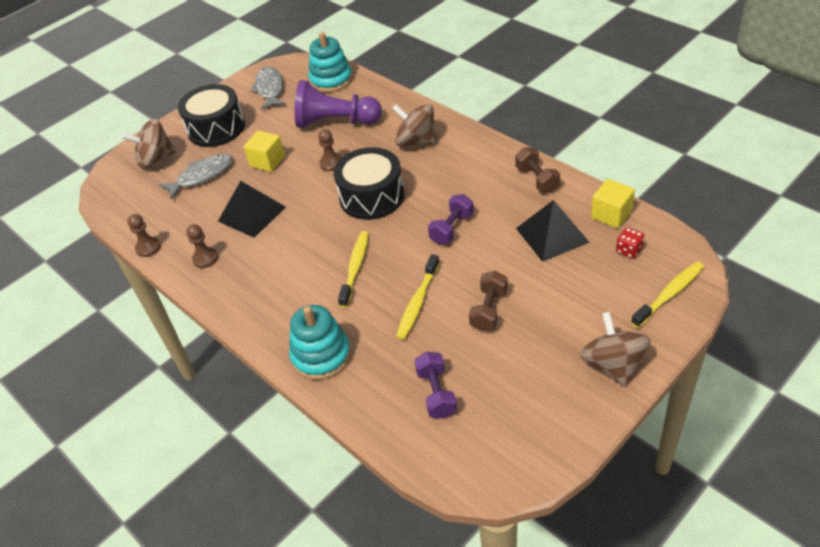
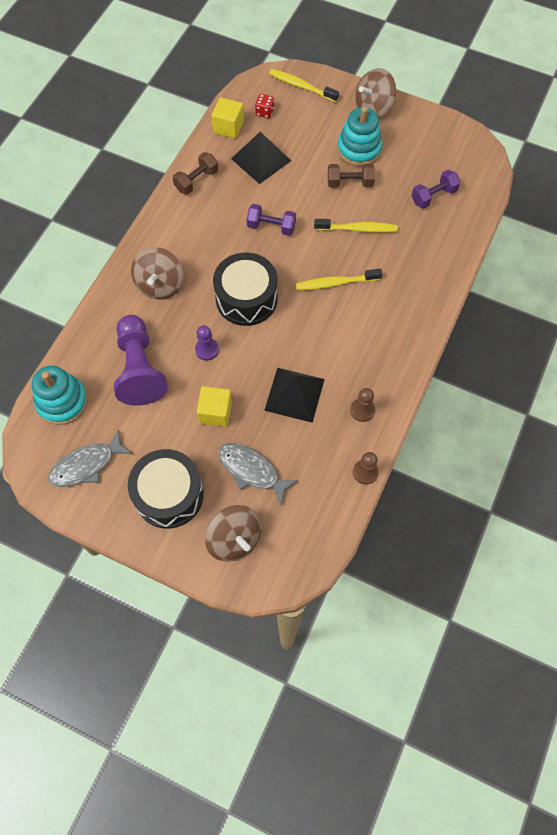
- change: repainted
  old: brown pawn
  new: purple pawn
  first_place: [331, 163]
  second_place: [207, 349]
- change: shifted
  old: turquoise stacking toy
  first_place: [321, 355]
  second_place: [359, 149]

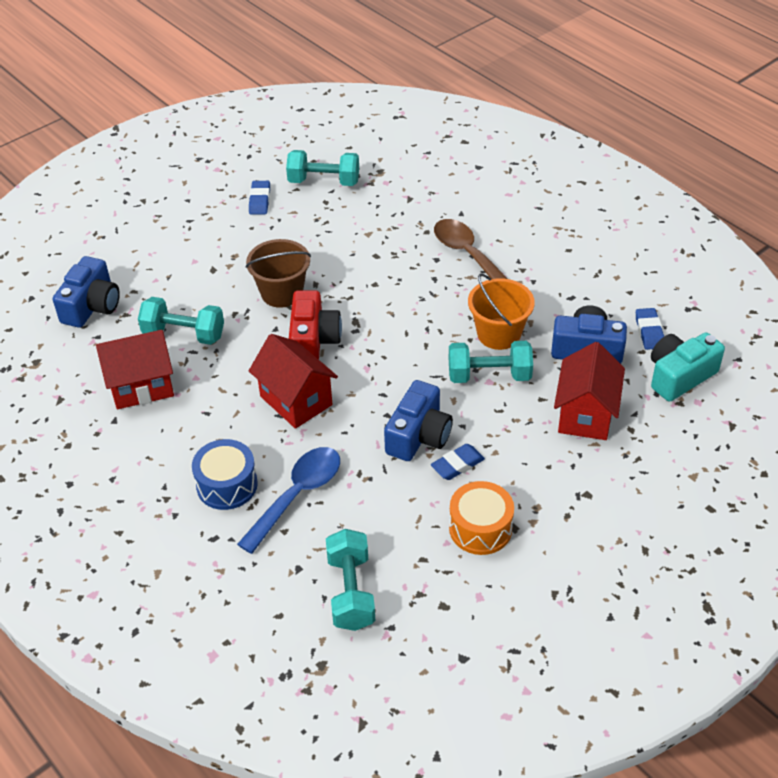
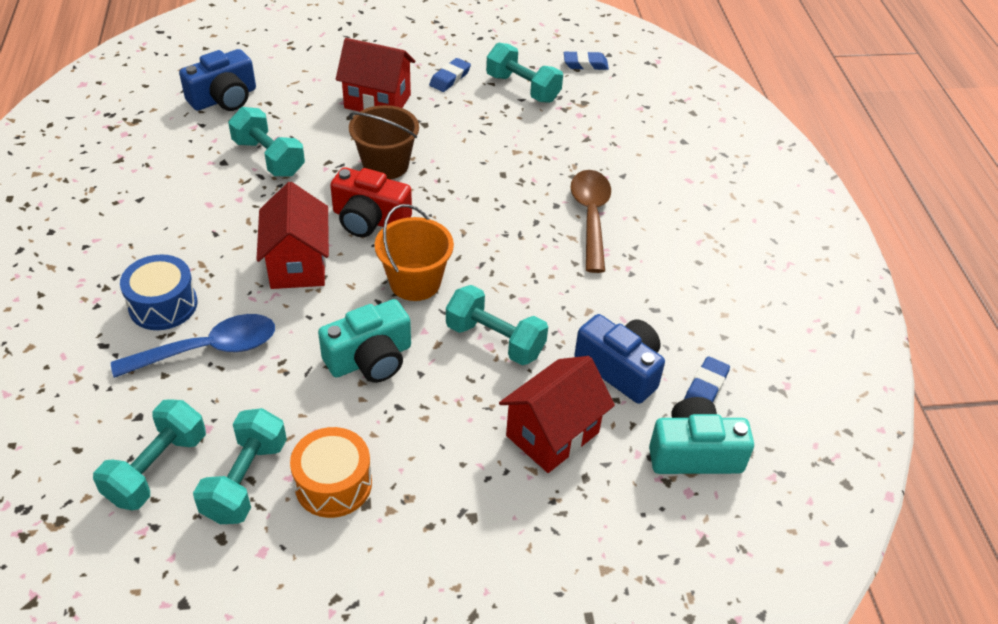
- change: shifted
  old: orange bucket
  first_place: [499, 334]
  second_place: [415, 282]
- change: rotated
  old: red camera
  first_place: [313, 340]
  second_place: [369, 219]
  degrees: 75
- change: shifted
  old: red house
  first_place: [142, 386]
  second_place: [377, 101]
- change: repainted
  old: blue camera
  new: turquoise camera
  first_place: [419, 435]
  second_place: [370, 359]
- change: shifted
  old: blue eraser
  first_place: [457, 465]
  second_place: [585, 64]
- change: new
  new: turquoise dumbbell
  second_place: [245, 480]

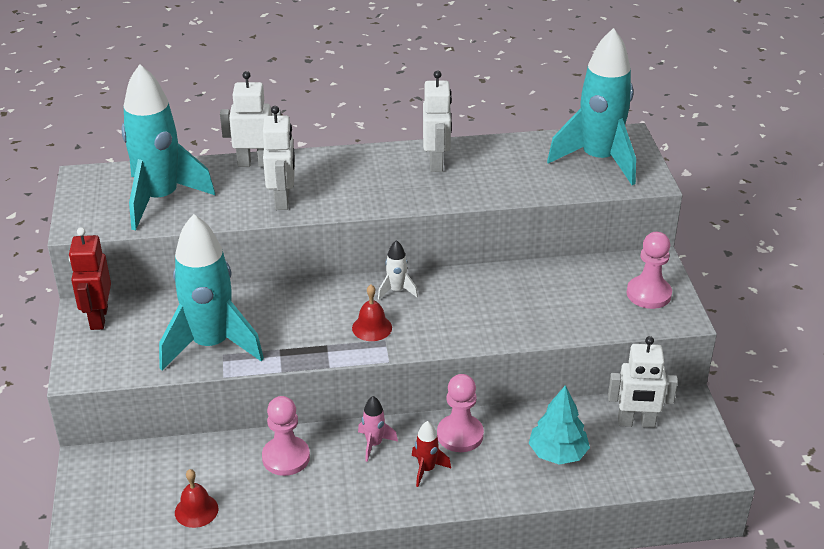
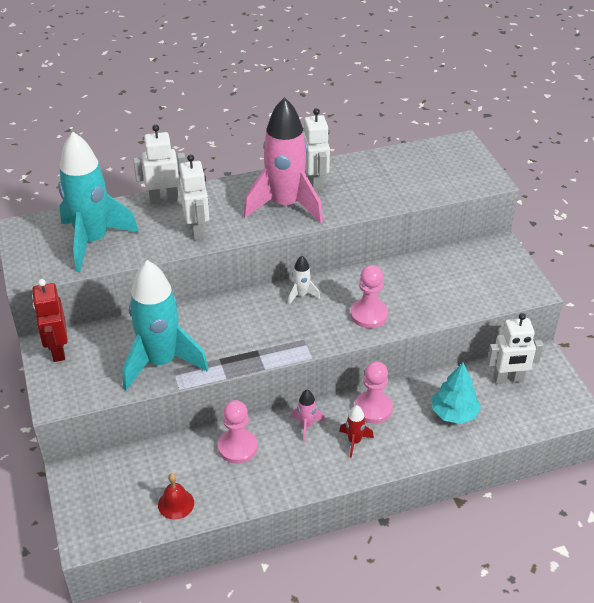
- change: gone
  old: turquoise rocket
  first_place: [598, 160]
- change: shifted
  old: pink pawn
  first_place: [648, 294]
  second_place: [369, 315]
- change: gone
  old: red bell
  first_place: [372, 327]
- change: new
  new: pink rocket
  second_place: [285, 205]

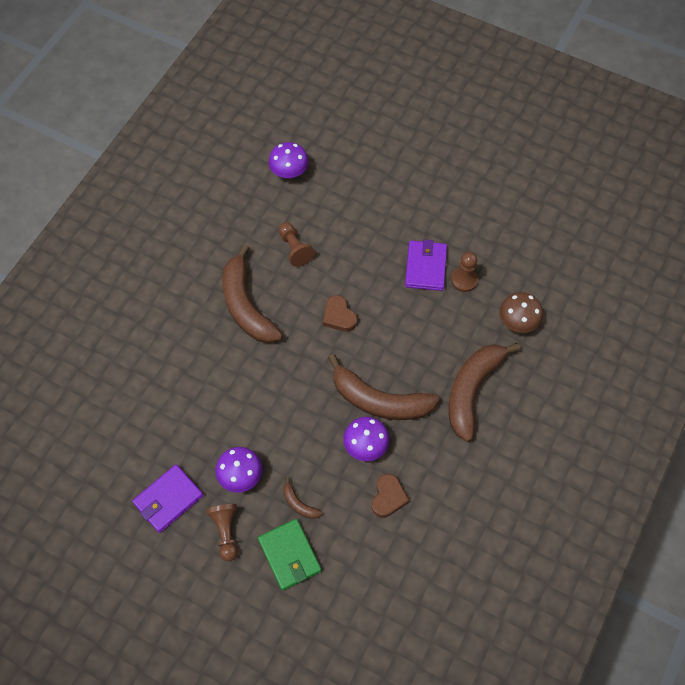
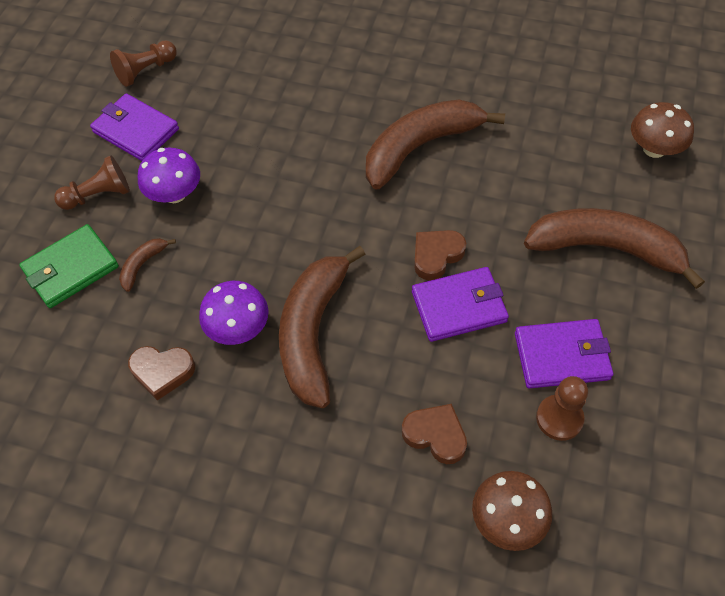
- change: repainted
  old: purple mushroom
  new: brown mushroom
  first_place: [289, 172]
  second_place: [654, 149]
- change: shifted
  old: brown pawn
  first_place: [295, 249]
  second_place: [146, 71]
- change: shifted
  old: brown banana
  first_place: [472, 390]
  second_place: [606, 248]
- change: new
  new: purple wallet
  second_place: [459, 306]
- change: new
  new: brown heart
  second_place: [435, 435]

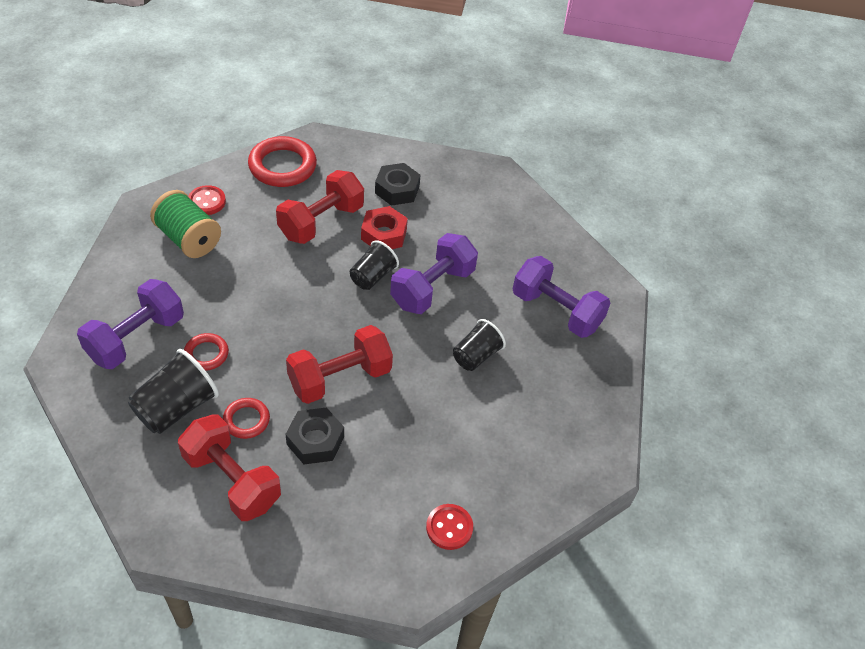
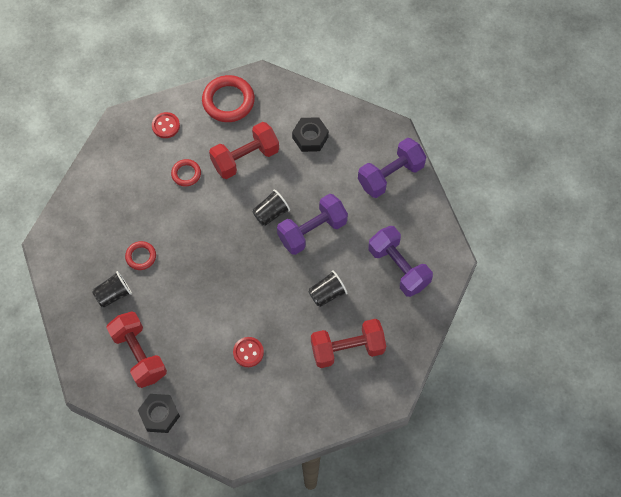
- change: gone
  old: green spool
  first_place: [188, 239]
- change: gone
  old: red nut
  first_place: [384, 234]
- change: shifted
  old: purple dumbbell
  first_place: [136, 338]
  second_place: [390, 175]
- change: shifted
  old: red dumbbell
  first_place: [339, 378]
  second_place: [347, 348]
- change: scaled
  old: black cup
  first_place: [176, 407]
  second_place: [114, 294]
  factor: 0.67
- change: shifted
  old: red ring
  first_place: [246, 420]
  second_place: [186, 174]
- change: shifted
  old: black nut
  first_place: [315, 440]
  second_place: [159, 415]
- change: shifted
  old: red button
  first_place: [449, 527]
  second_place: [248, 352]

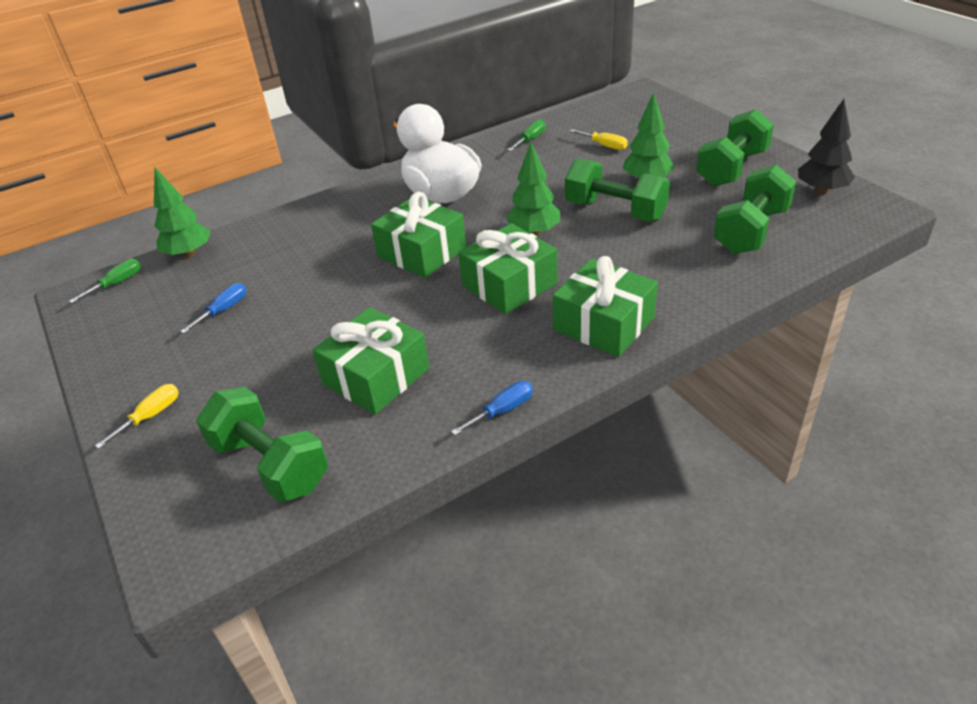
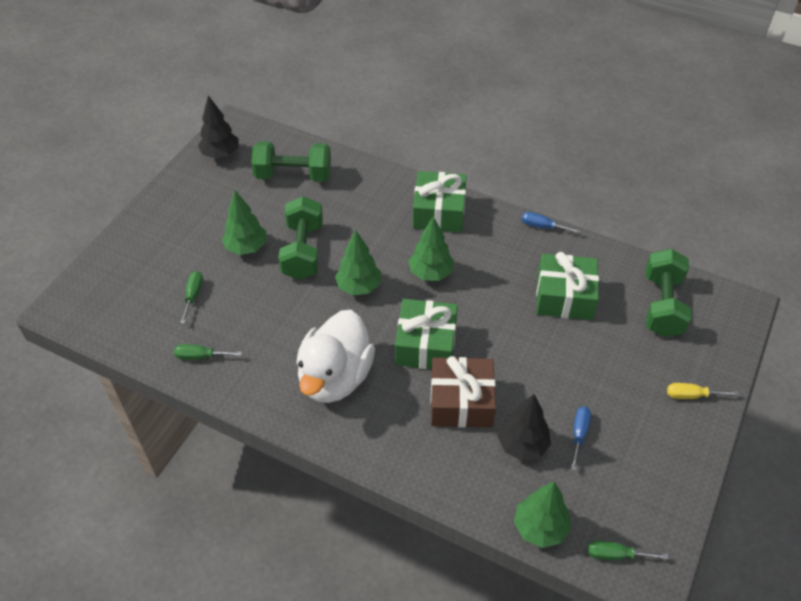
- change: gone
  old: green dumbbell
  first_place: [732, 168]
- change: repainted
  old: yellow screwdriver
  new: green screwdriver
  first_place: [604, 146]
  second_place: [193, 295]
- change: swapped
  old: green gift
  new: green tree
  first_place: [509, 284]
  second_place: [430, 273]
- change: rotated
  old: blue screwdriver
  first_place: [224, 310]
  second_place: [579, 434]
  degrees: 105
- change: new
  new: brown gift
  second_place: [461, 402]
- change: new
  new: black tree
  second_place: [522, 445]

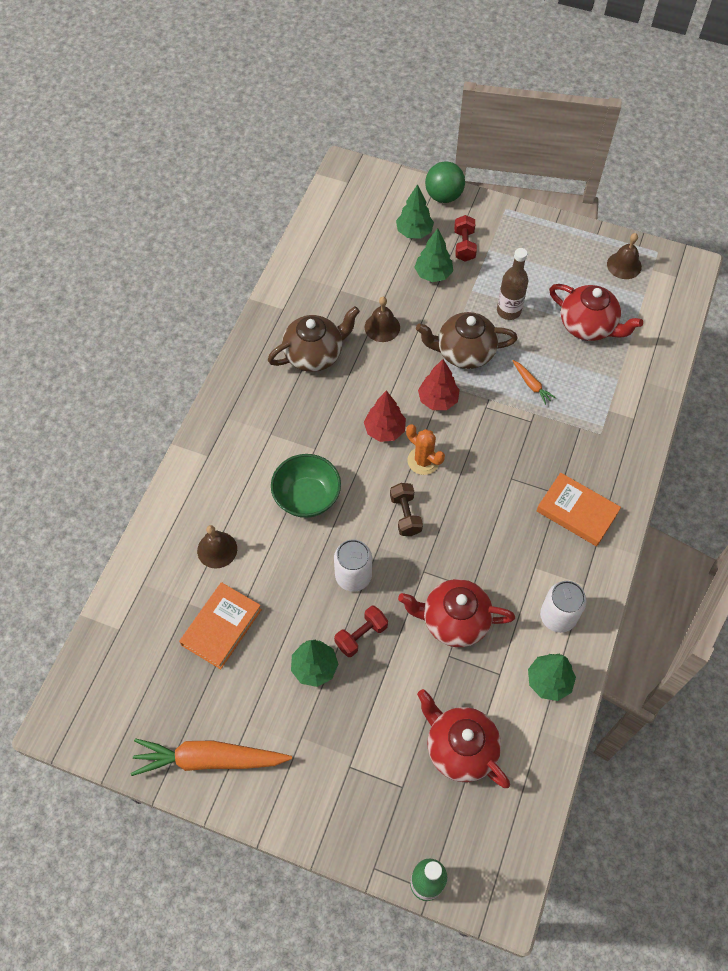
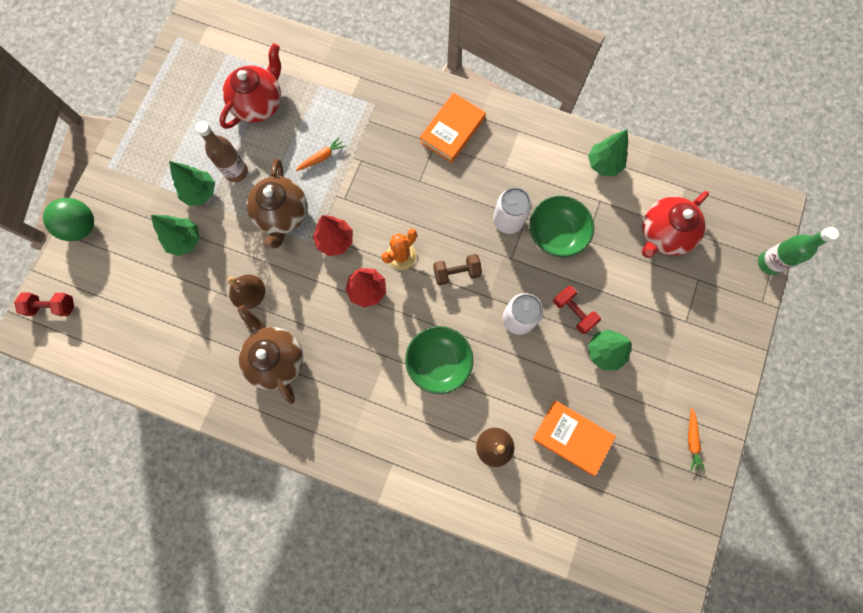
- change: shifted
  old: green tree
  first_place: [414, 232]
  second_place: [200, 192]
- change: shifted
  old: red dumbbell
  first_place: [464, 245]
  second_place: [53, 307]
- change: gone
  old: brown bell
  first_place: [624, 265]
- change: swapped
  old: red teapot
  new: green bowl
  first_place: [454, 621]
  second_place: [556, 234]
- change: shifted
  old: white can
  first_place: [558, 616]
  second_place: [508, 220]
- change: scaled
  old: orange carrot
  first_place: [209, 759]
  second_place: [692, 440]
  factor: 0.45

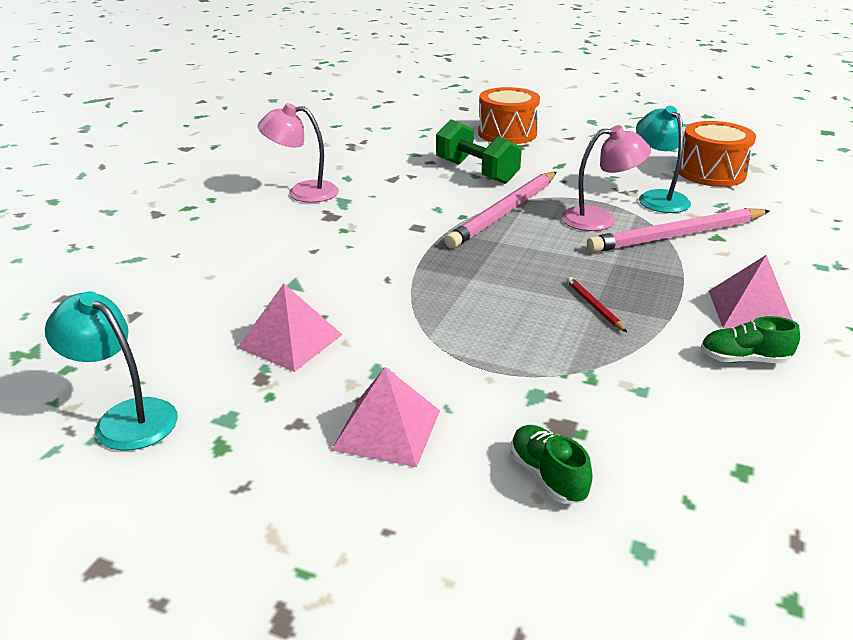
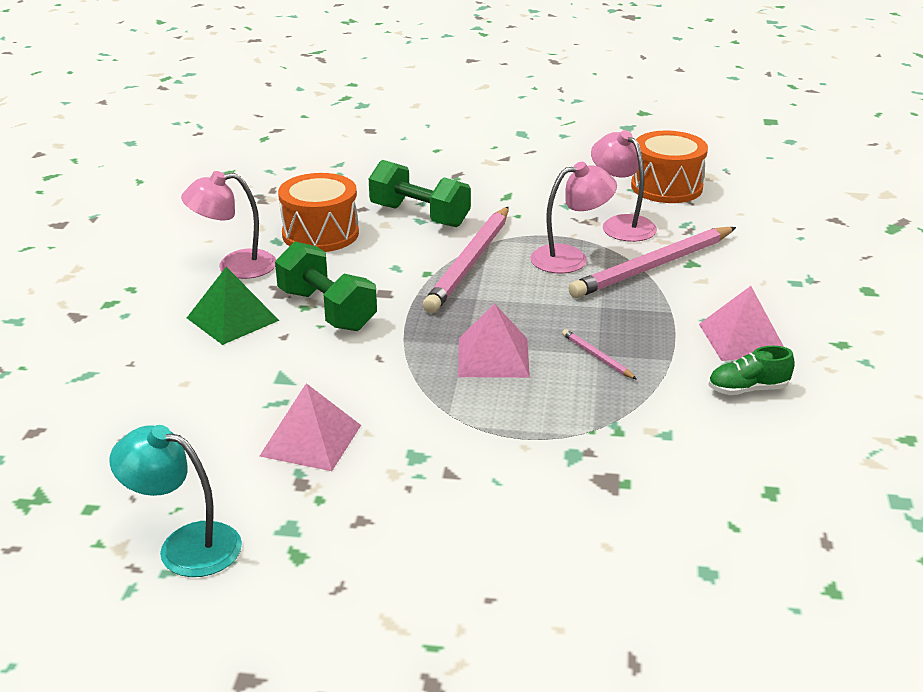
- change: shifted
  old: orange drum
  first_place: [507, 133]
  second_place: [320, 234]
- change: repainted
  old: turquoise lamp
  new: pink lamp
  first_place: [658, 198]
  second_place: [621, 224]
- change: repainted
  old: red pencil
  new: pink pencil
  first_place: [594, 306]
  second_place: [597, 357]
- change: shifted
  old: pink pyramid
  first_place: [387, 429]
  second_place: [493, 357]
- change: gone
  old: green shoe
  first_place: [547, 476]
- change: new
  new: green dumbbell
  second_place: [327, 310]
- change: new
  new: green pyramid
  second_place: [232, 319]

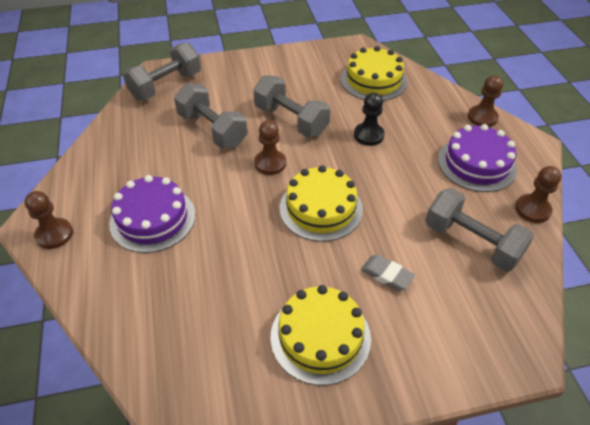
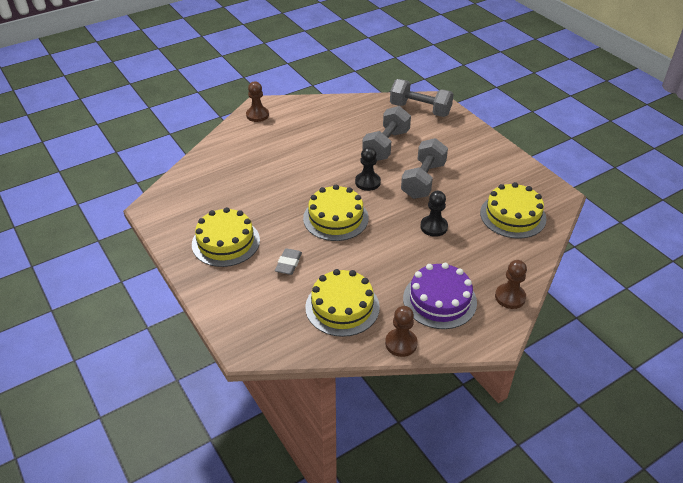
- change: repainted
  old: brown pawn
  new: black pawn
  first_place: [270, 163]
  second_place: [367, 182]
- change: gone
  old: purple cake
  first_place: [152, 218]
- change: swapped
  old: grey dumbbell
  new: yellow cake
  first_place: [471, 242]
  second_place: [342, 307]

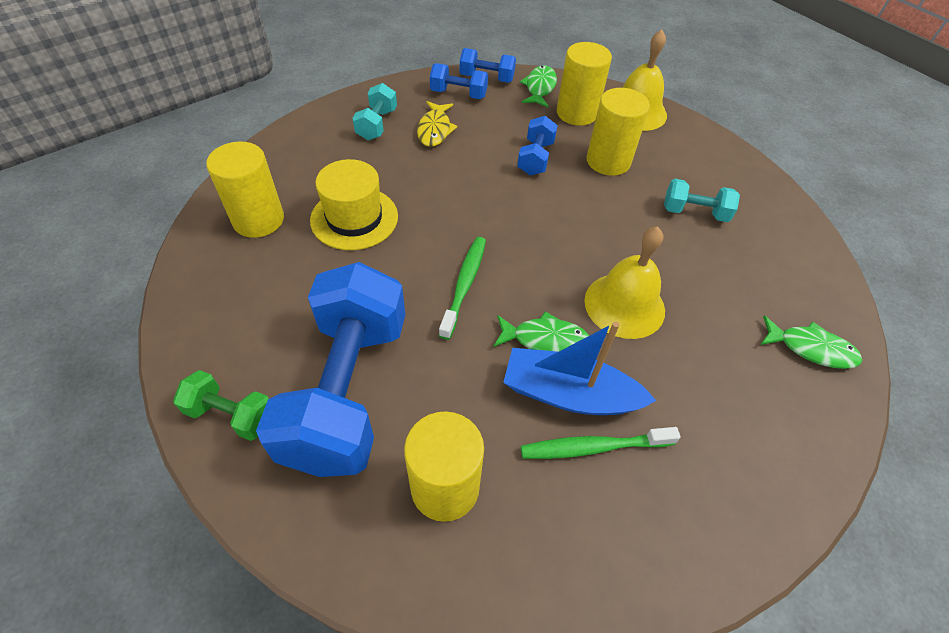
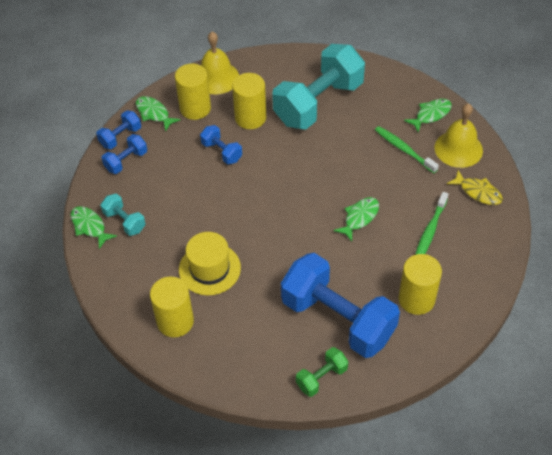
- change: shifted
  old: yellow fish
  first_place: [435, 130]
  second_place: [478, 192]
- change: scaled
  old: turquoise dumbbell
  first_place: [694, 212]
  second_place: [318, 103]
  factor: 2.26
- change: shifted
  old: yellow bell
  first_place: [624, 305]
  second_place: [458, 149]
- change: shifted
  old: green toothbrush
  first_place: [464, 285]
  second_place: [404, 149]
- change: gone
  old: blue boat
  first_place: [569, 394]
- change: new
  new: green fish
  second_place: [89, 226]

